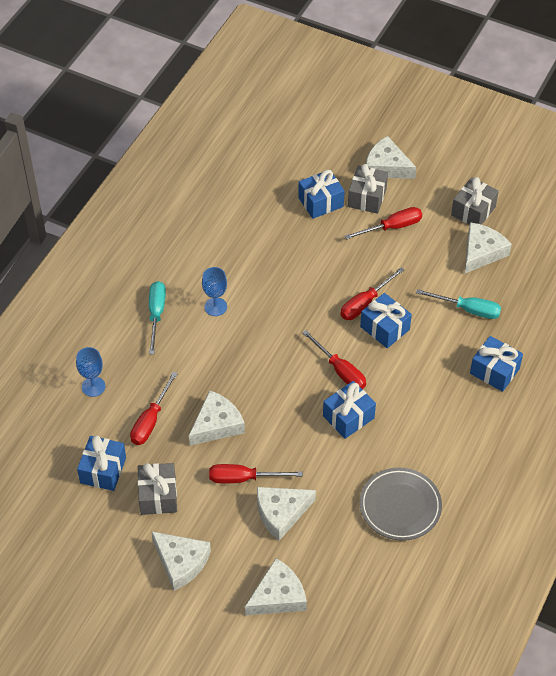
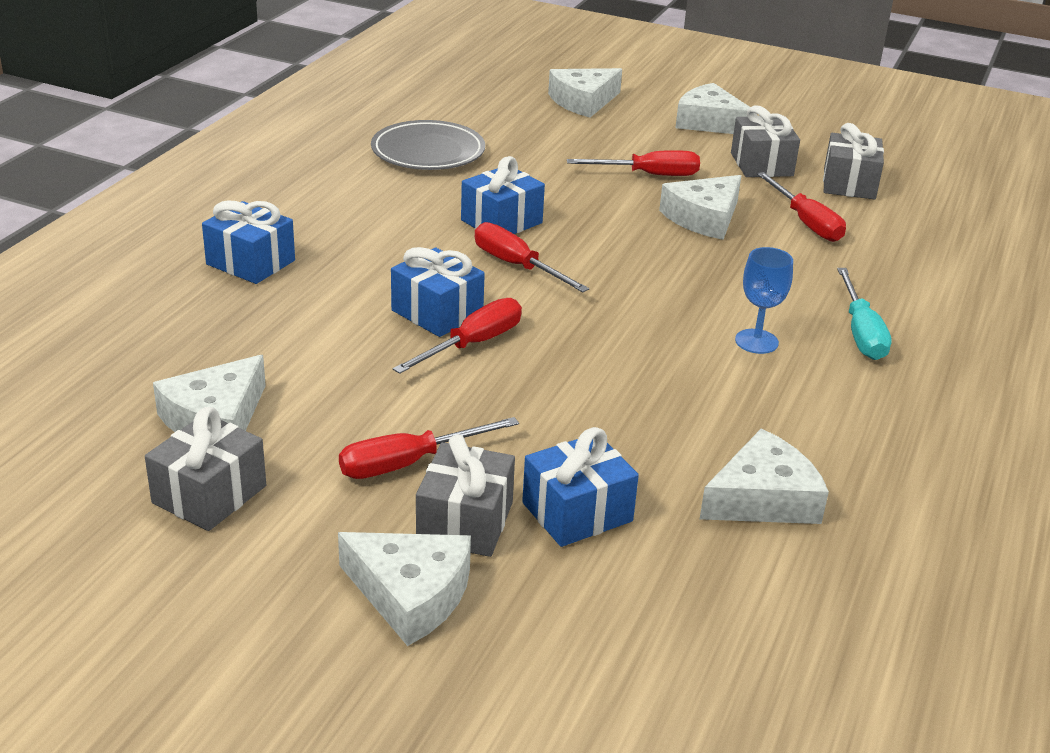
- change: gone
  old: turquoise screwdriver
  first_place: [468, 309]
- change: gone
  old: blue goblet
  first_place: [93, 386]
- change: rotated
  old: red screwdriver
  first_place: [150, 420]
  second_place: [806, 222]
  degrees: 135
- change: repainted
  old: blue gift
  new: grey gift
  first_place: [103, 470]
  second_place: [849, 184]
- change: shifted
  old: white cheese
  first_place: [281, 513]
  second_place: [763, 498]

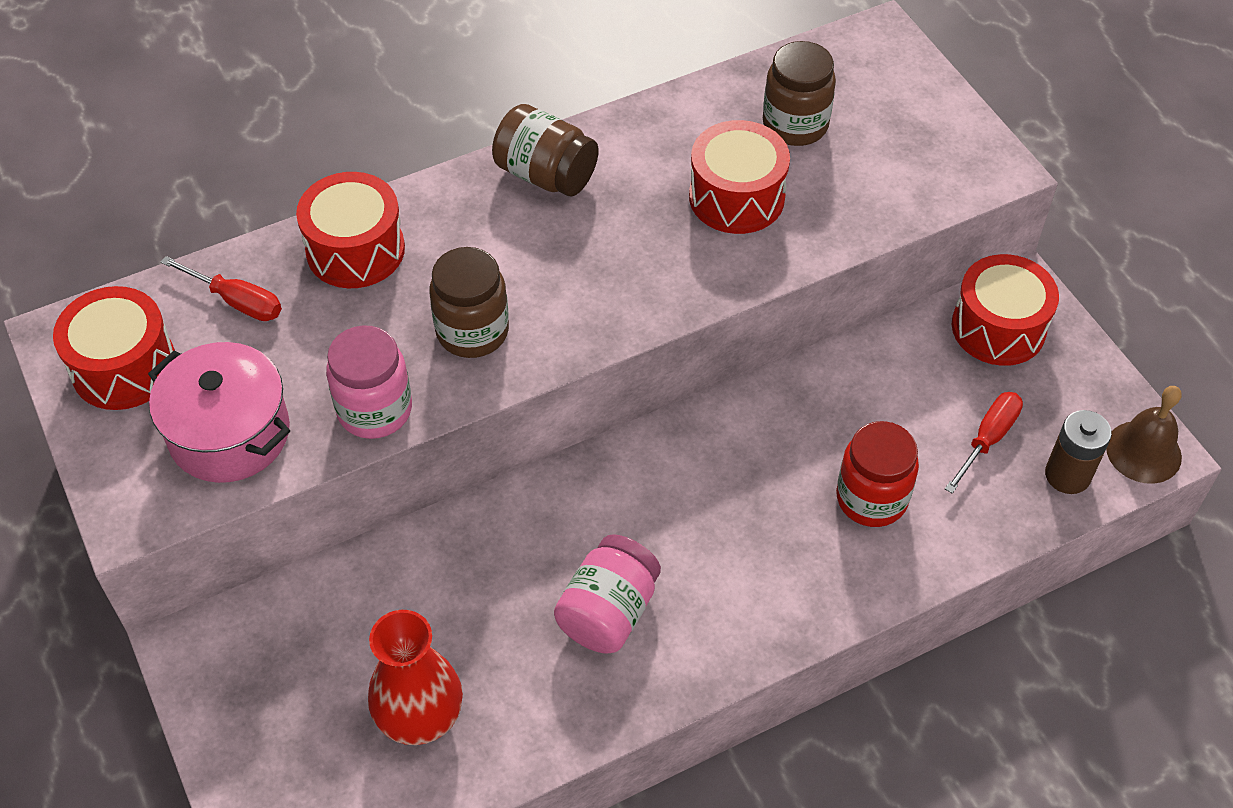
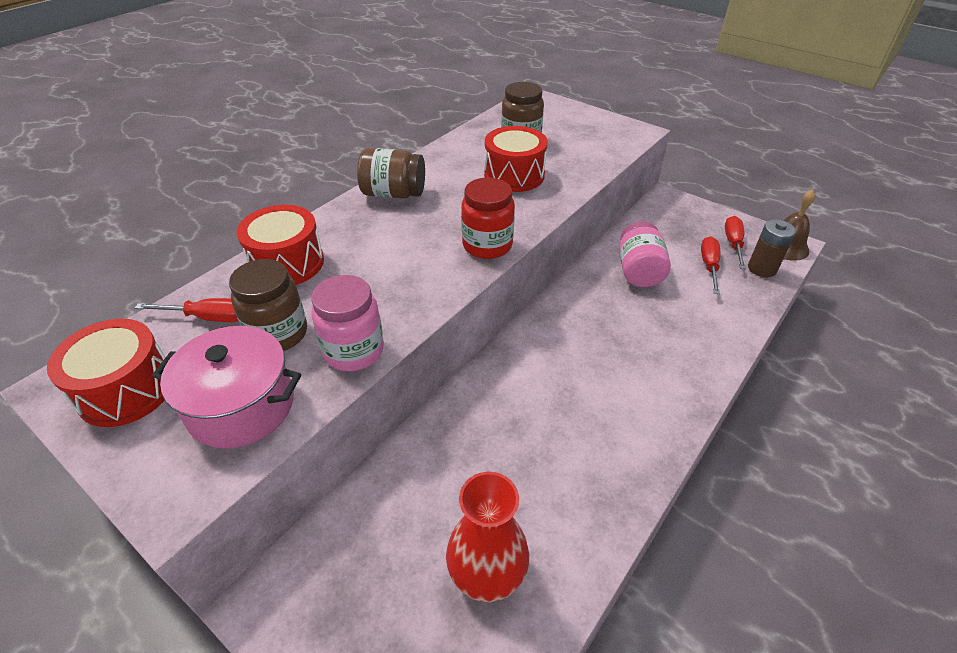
- change: shifted
  old: brown jar
  first_place: [472, 331]
  second_place: [278, 334]
- change: gone
  old: red drum
  first_place: [998, 327]
- change: shifted
  old: red jar
  first_place: [871, 498]
  second_place: [487, 245]
- change: shifted
  old: pink jar
  first_place: [608, 612]
  second_place: [638, 271]
- change: new
  new: red screwdriver
  second_place: [733, 243]

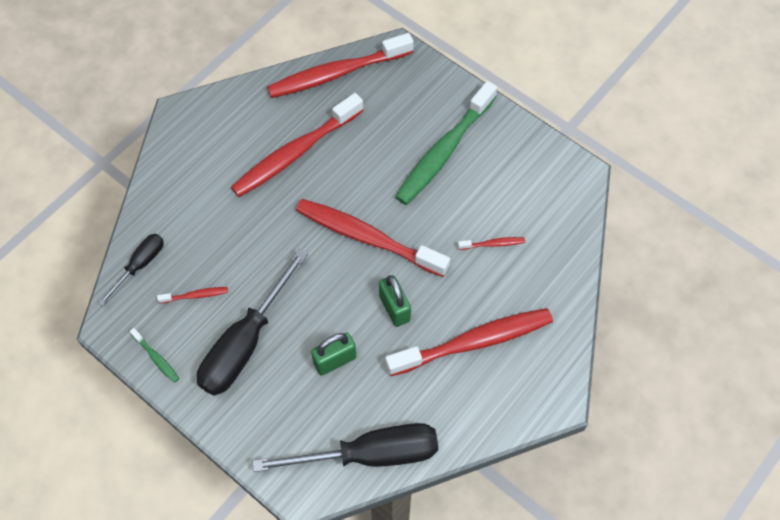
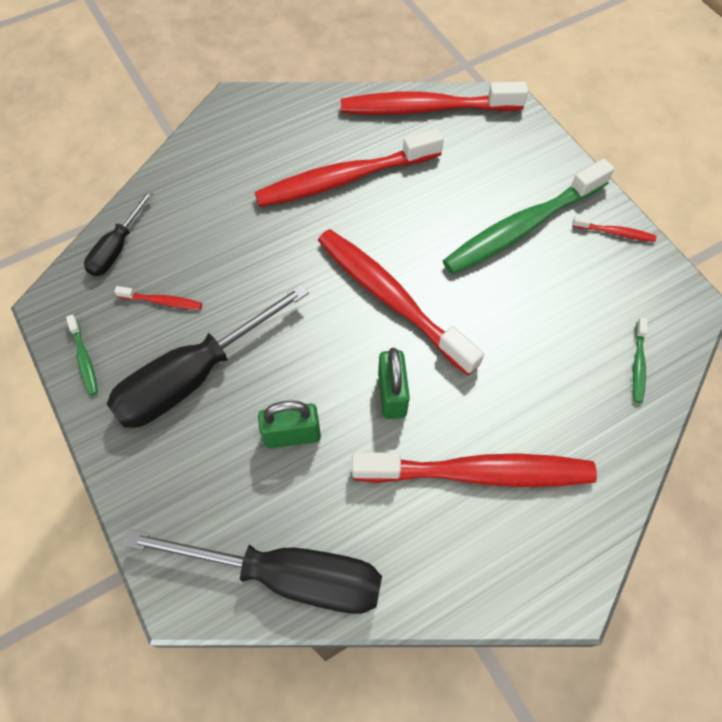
- change: rotated
  old: black screwdriver
  first_place: [140, 265]
  second_place: [117, 248]
  degrees: 150
- change: shifted
  old: red toothbrush
  first_place: [493, 244]
  second_place: [615, 233]
- change: new
  new: green toothbrush
  second_place: [638, 365]

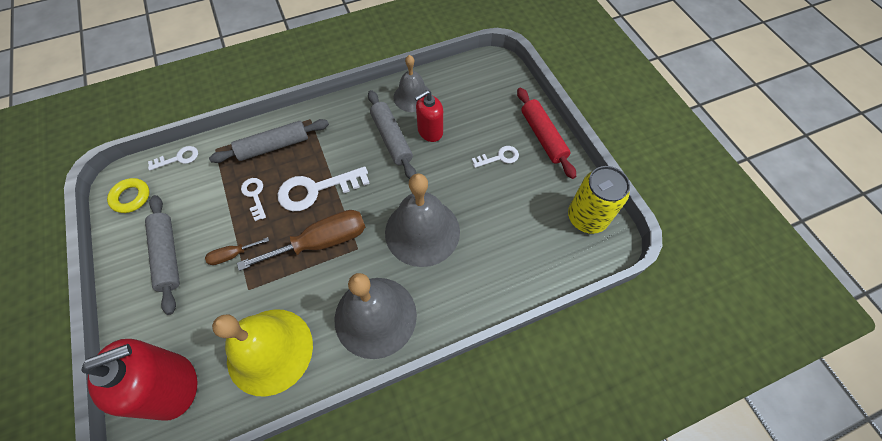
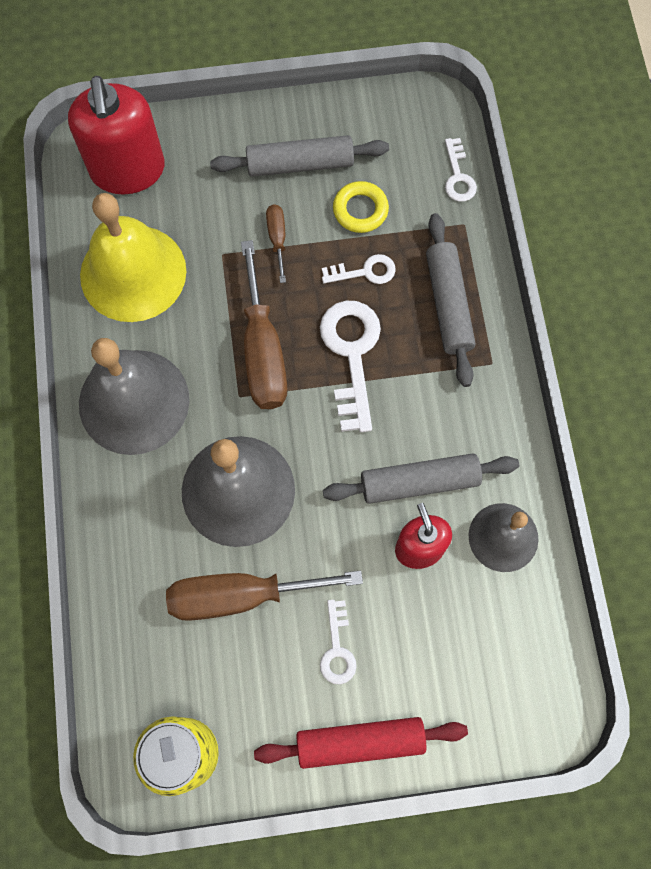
- change: shifted
  old: yellow ring
  first_place: [131, 197]
  second_place: [360, 210]
- change: new
  new: brown screwdriver
  second_place: [241, 596]

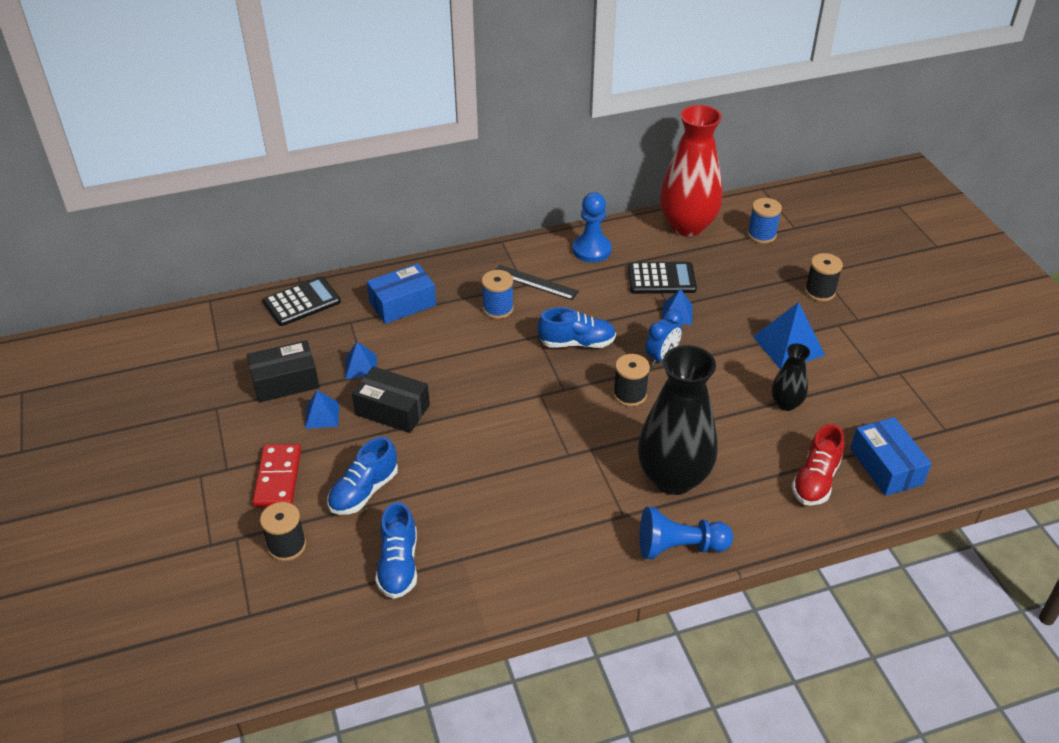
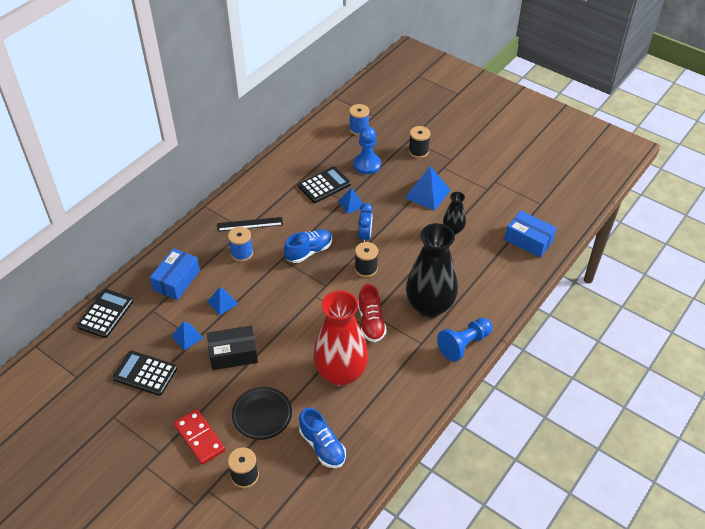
- change: shifted
  old: red vase
  first_place: [687, 226]
  second_place: [341, 373]
- change: shifted
  old: blue pawn
  first_place: [591, 250]
  second_place: [367, 164]
- change: swapped
  old: black box
  new: black calculator
  first_place: [285, 381]
  second_place: [145, 373]
- change: shifted
  old: blue pyramid
  first_place: [322, 415]
  second_place: [222, 302]
- change: shifted
  old: red shoe
  first_place: [815, 480]
  second_place: [371, 322]
- change: swapped
  old: blue shoe
  new: black plate
  first_place: [364, 491]
  second_place: [262, 415]

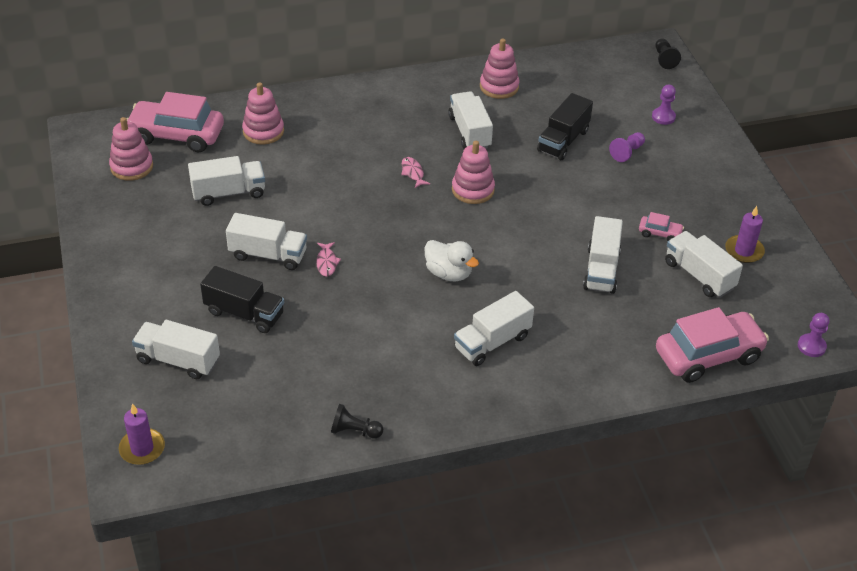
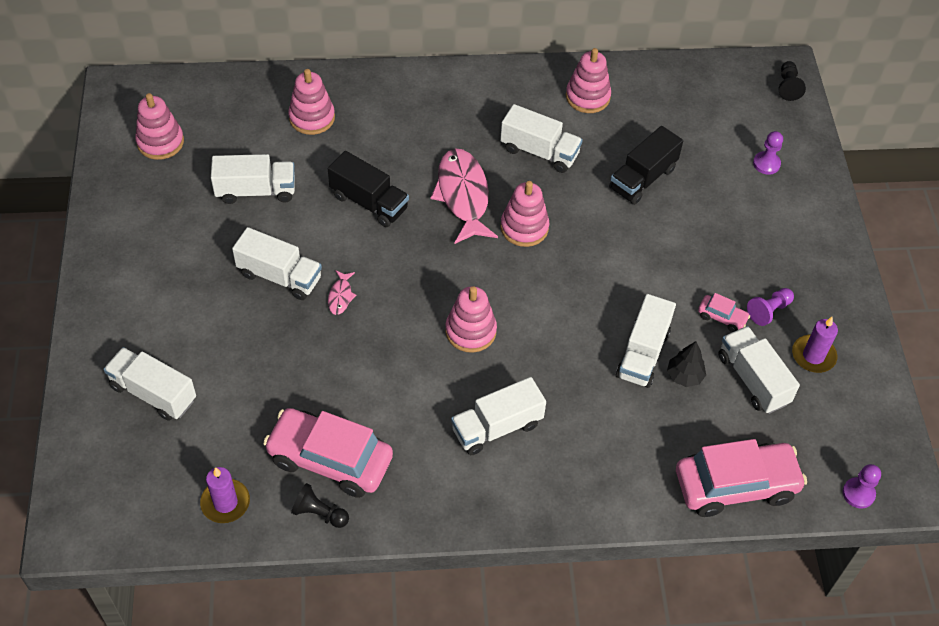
- change: rotated
  old: white truck
  first_place: [469, 132]
  second_place: [539, 152]
  degrees: 120
- change: shifted
  old: pink car
  first_place: [177, 135]
  second_place: [330, 459]
- change: shifted
  old: purple pawn
  first_place: [627, 152]
  second_place: [769, 311]
- change: scaled
  old: pink fish
  first_place: [413, 173]
  second_place: [463, 195]
  factor: 2.29
- change: swapped
  old: white duck
  new: pink stacking toy
  first_place: [448, 273]
  second_place: [470, 331]
- change: shifted
  old: black truck
  first_place: [244, 313]
  second_place: [369, 202]
- change: shifted
  old: purple candle
  first_place: [142, 448]
  second_place: [225, 502]
- change: new
  new: black tree
  second_place: [684, 376]

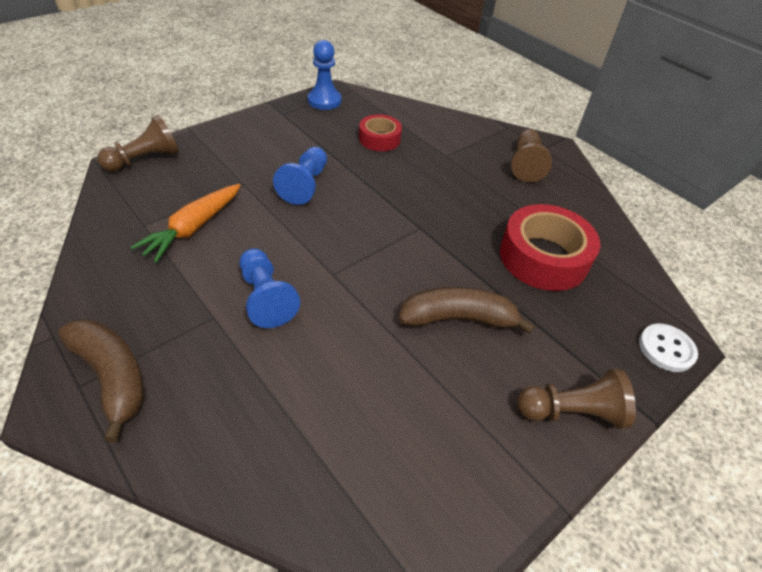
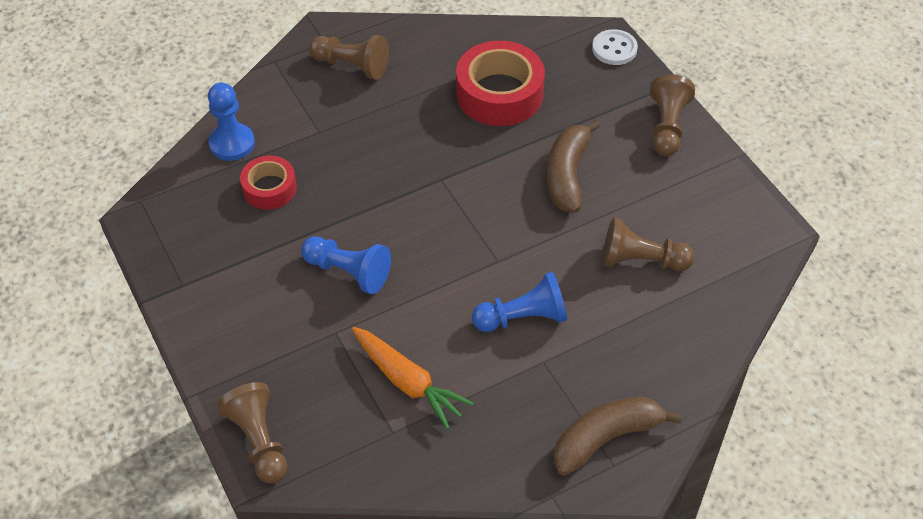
- change: shifted
  old: blue pawn
  first_place: [324, 101]
  second_place: [232, 143]
- change: new
  new: brown pawn
  second_place: [641, 261]

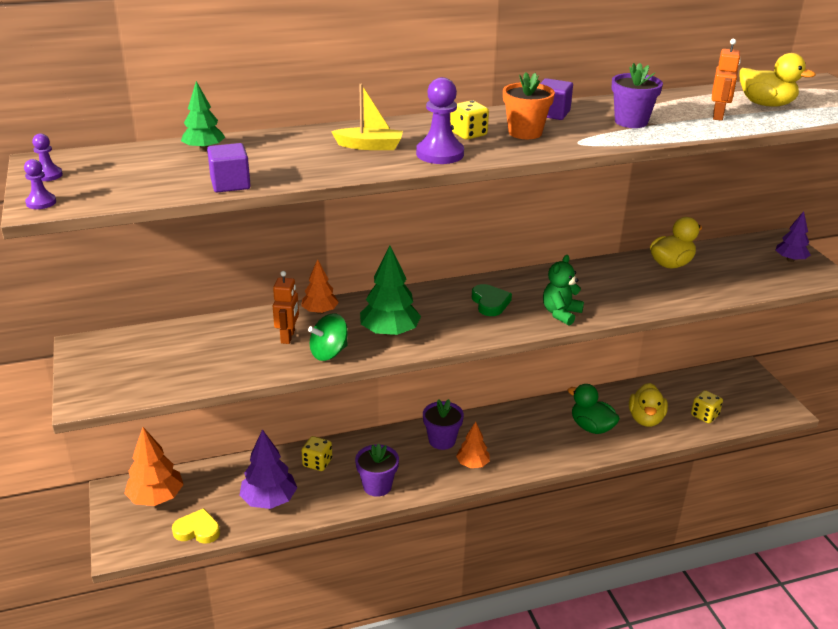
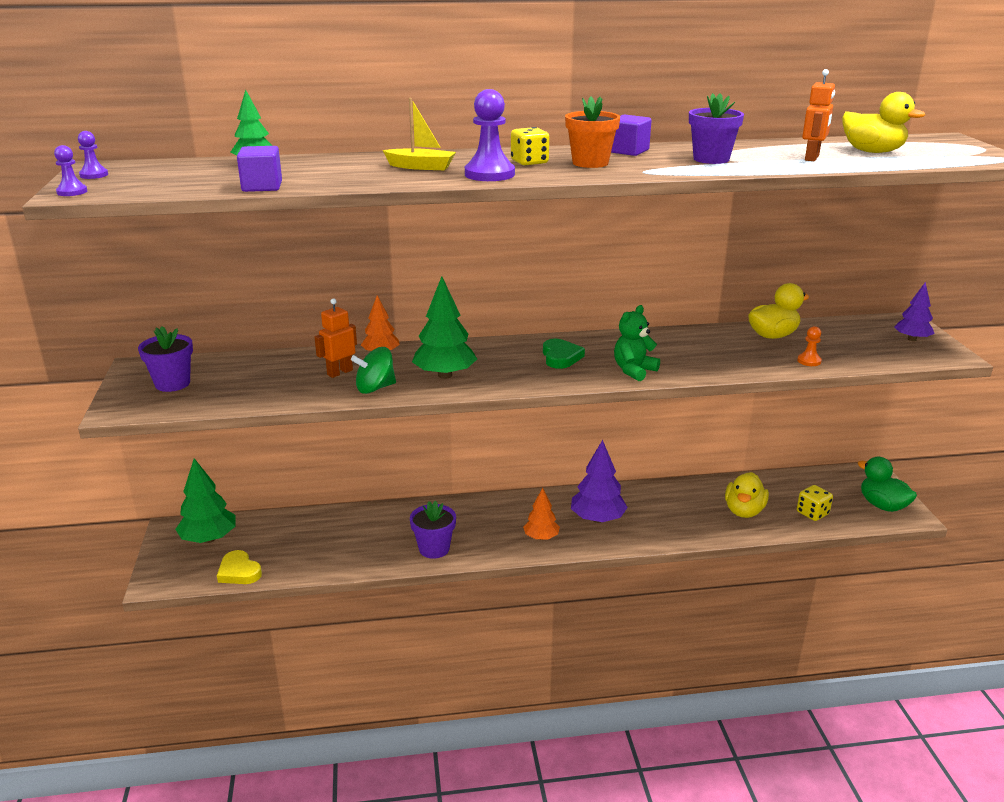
- change: rotated
  old: orange robot
  first_place: [288, 337]
  second_place: [339, 372]
  degrees: -150
- change: shifted
  old: green duck
  first_place: [591, 427]
  second_place: [882, 505]
- change: shifted
  old: purple flower pot
  first_place: [442, 440]
  second_place: [172, 383]
- change: repainted
  old: orange tree
  new: green tree
  first_place: [156, 497]
  second_place: [209, 539]
- change: shifted
  old: purple tree
  first_place: [269, 500]
  second_place: [597, 519]
- change: gone
  old: yellow dice
  first_place: [317, 463]
- change: rotated
  old: yellow heart
  first_place: [197, 530]
  second_place: [239, 572]
  degrees: -150
- change: new
  new: orange pawn
  second_place: [809, 361]

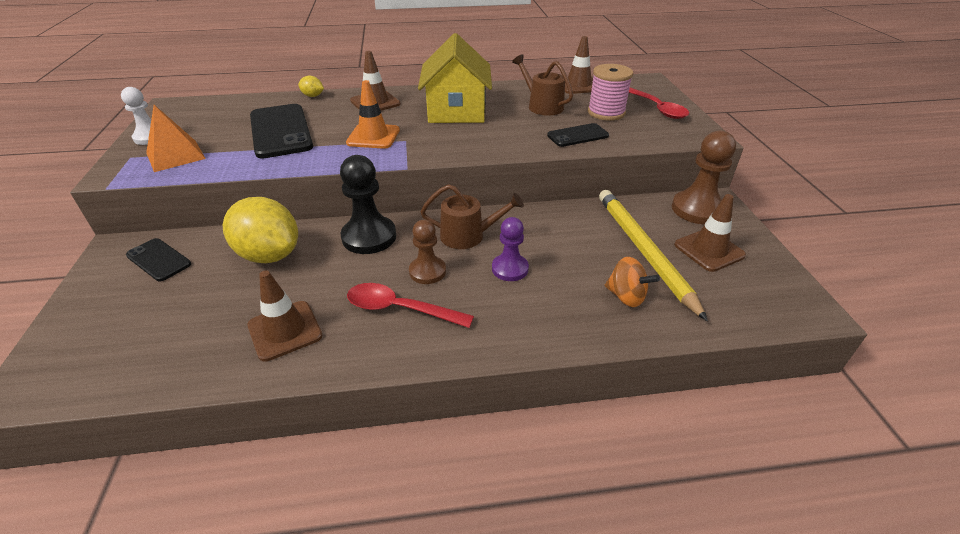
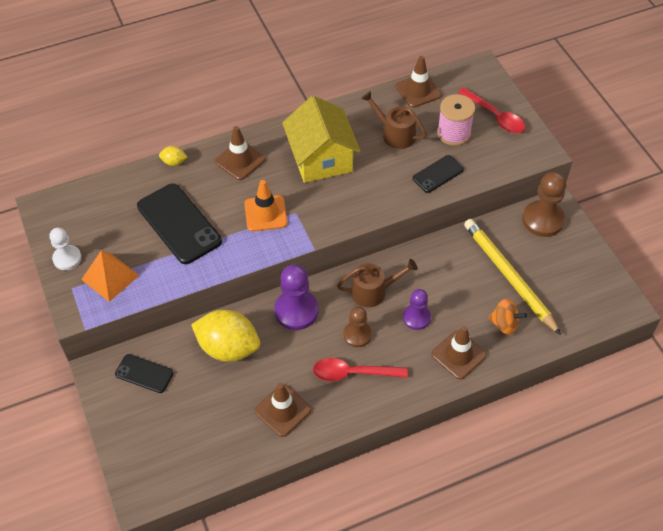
- change: repainted
  old: black pawn
  new: purple pawn
  first_place: [369, 237]
  second_place: [296, 311]
- change: shifted
  old: brown traffic cone
  first_place: [709, 250]
  second_place: [458, 355]

